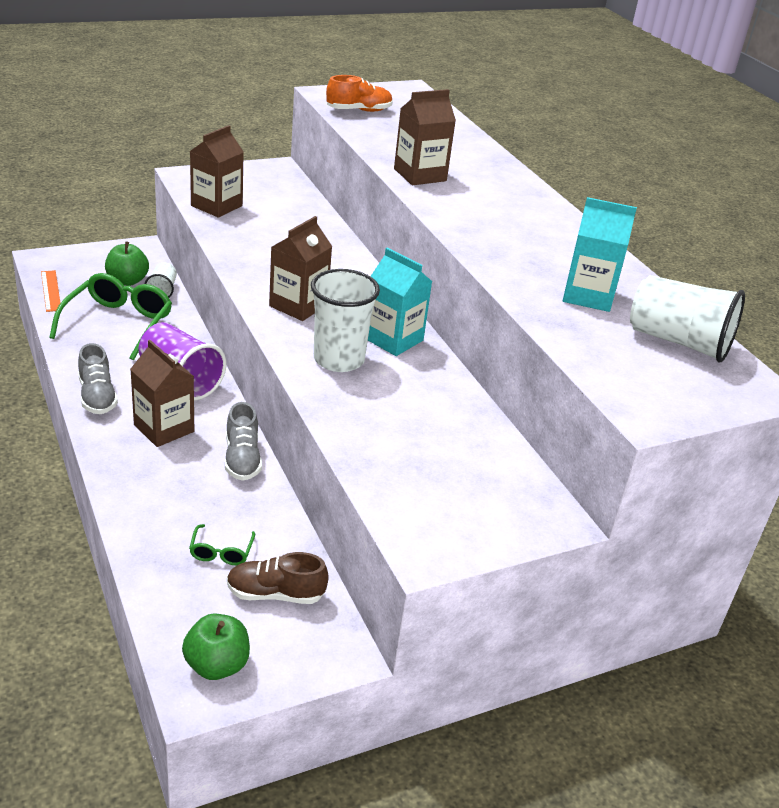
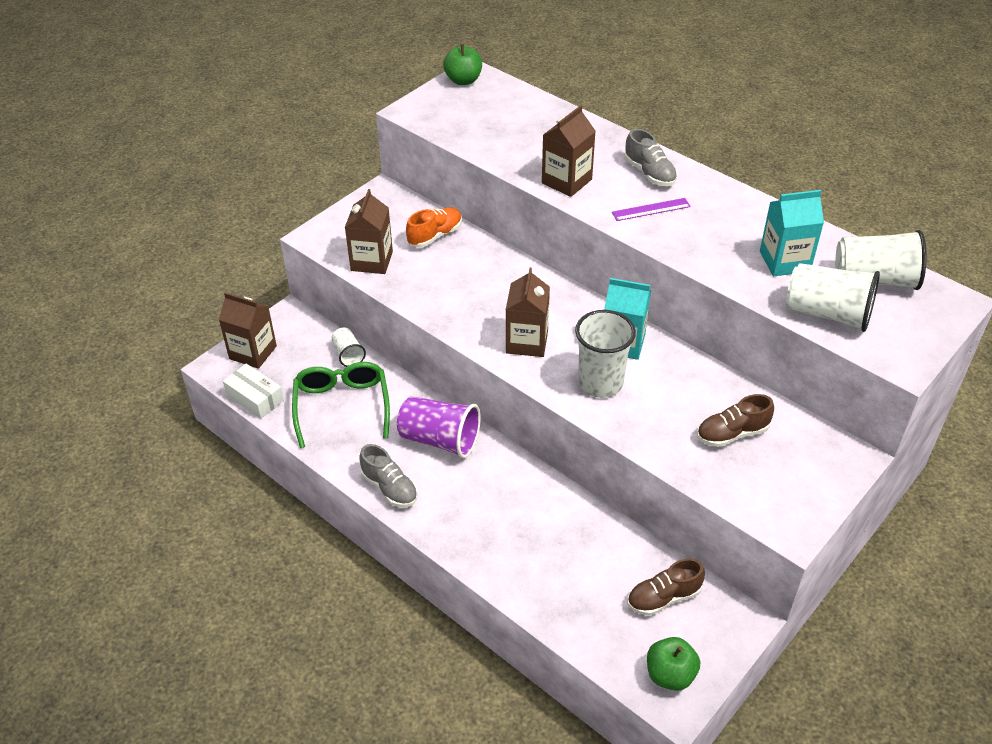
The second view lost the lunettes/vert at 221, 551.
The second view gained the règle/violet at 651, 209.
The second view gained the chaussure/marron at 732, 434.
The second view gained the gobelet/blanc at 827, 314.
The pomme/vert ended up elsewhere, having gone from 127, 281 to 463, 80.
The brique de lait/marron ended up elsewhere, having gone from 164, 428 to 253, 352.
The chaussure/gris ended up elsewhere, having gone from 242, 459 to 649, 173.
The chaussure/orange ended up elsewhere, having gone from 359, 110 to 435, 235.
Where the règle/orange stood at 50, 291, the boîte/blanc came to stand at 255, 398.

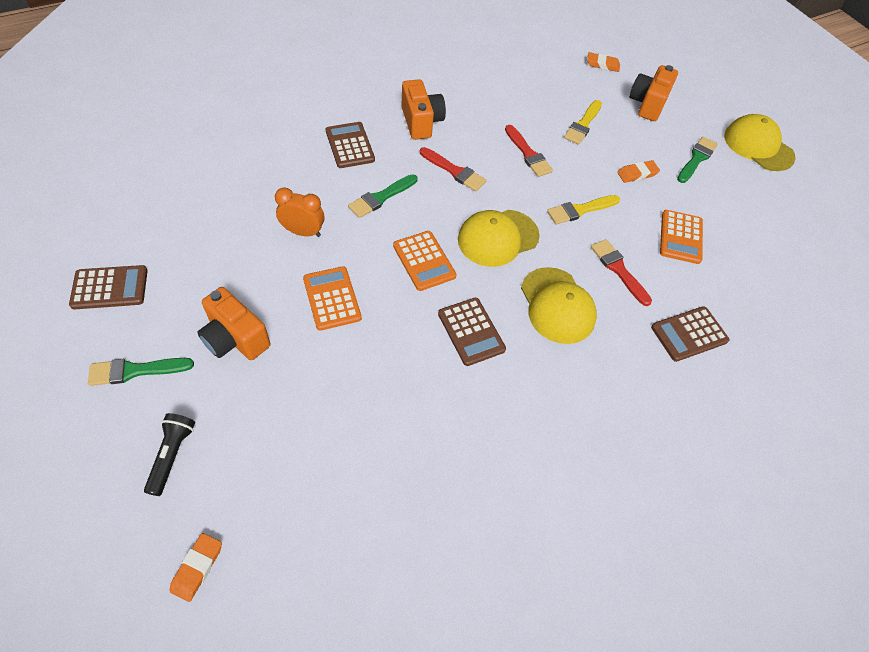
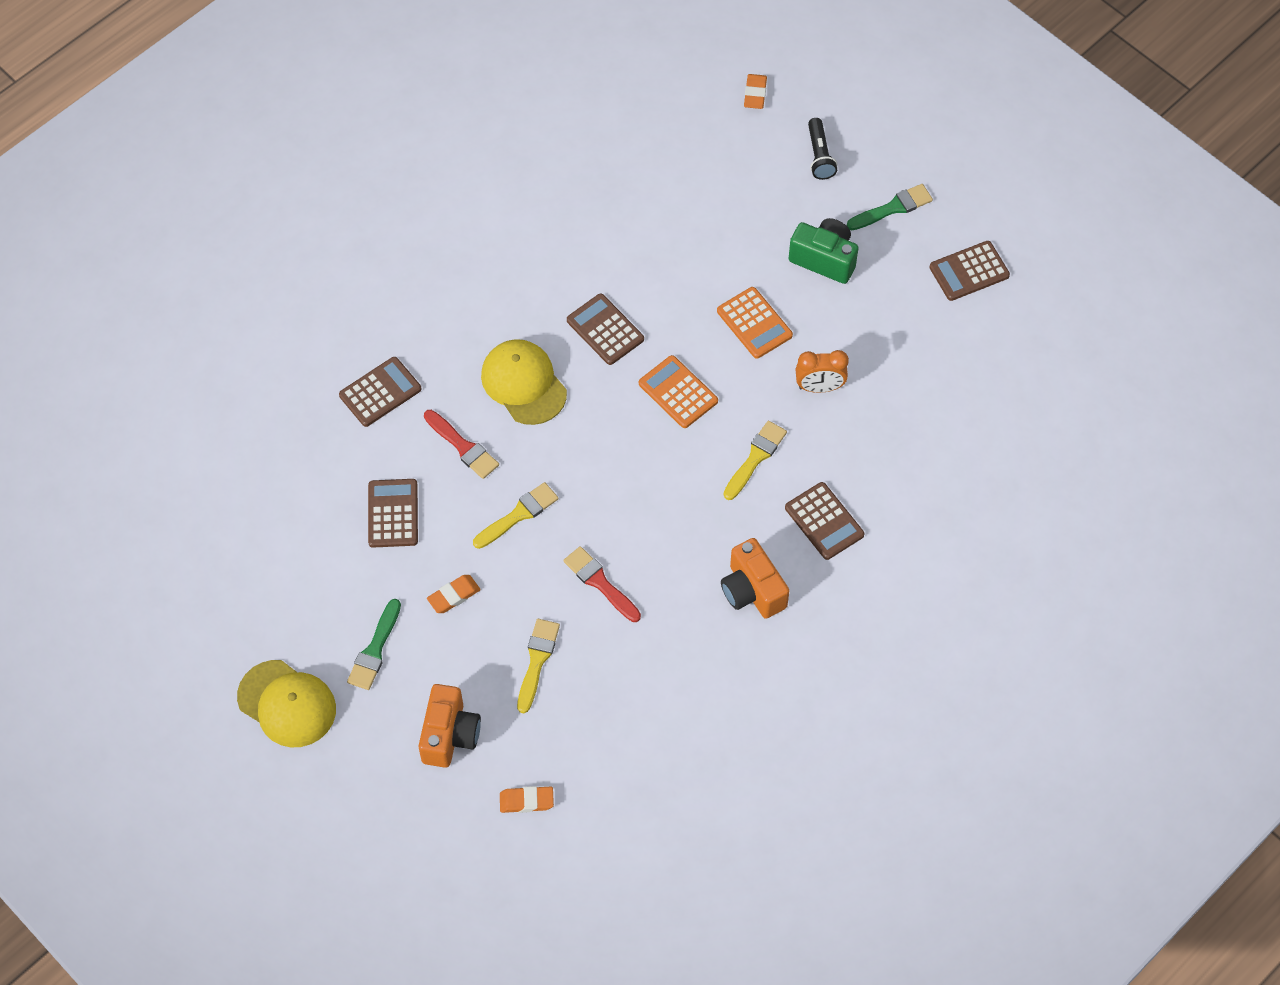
The second view lost the pinceau/rouge at 454, 171.
The second view lost the casquette/jaune at 498, 238.
What was the appareil photo/orange at 235, 338 turned into the appareil photo/vert at 824, 259.
What was the pinceau/vert at 381, 197 turned into the pinceau/jaune at 755, 458.
What was the calculatrice/orange at 680, 237 turned into the calculatrice/marron at 393, 513.

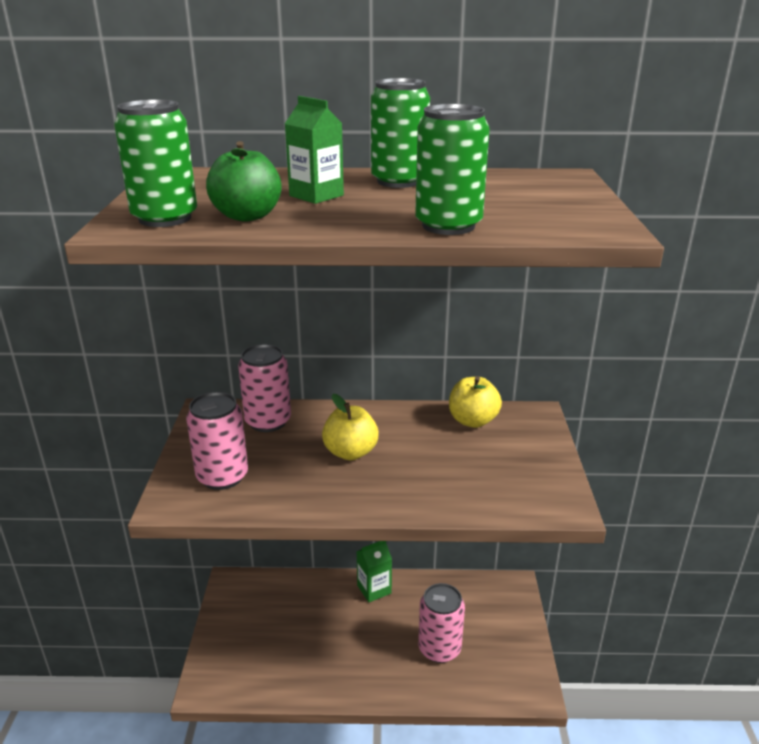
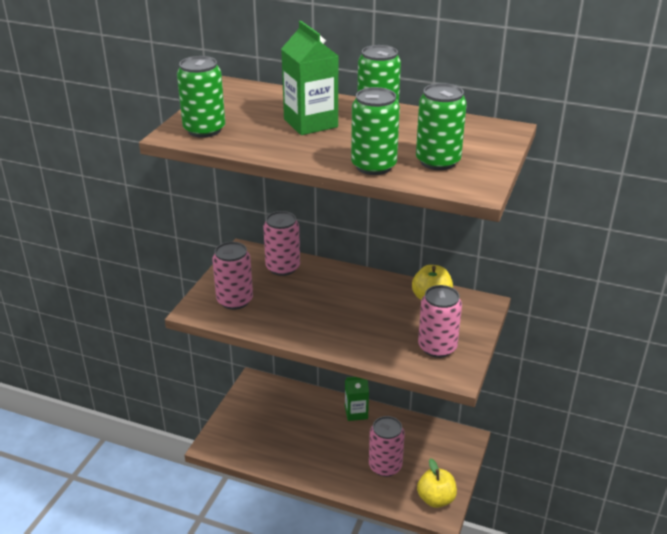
The second view lost the pomme/vert at 247, 216.
The second view gained the canette/vert at 438, 161.
The second view gained the canette/rose at 437, 347.
The pomme/jaune ended up elsewhere, having gone from 350, 452 to 436, 499.
The size of the brique de lait/vert at 316, 195 changed by a factor of 1.52.

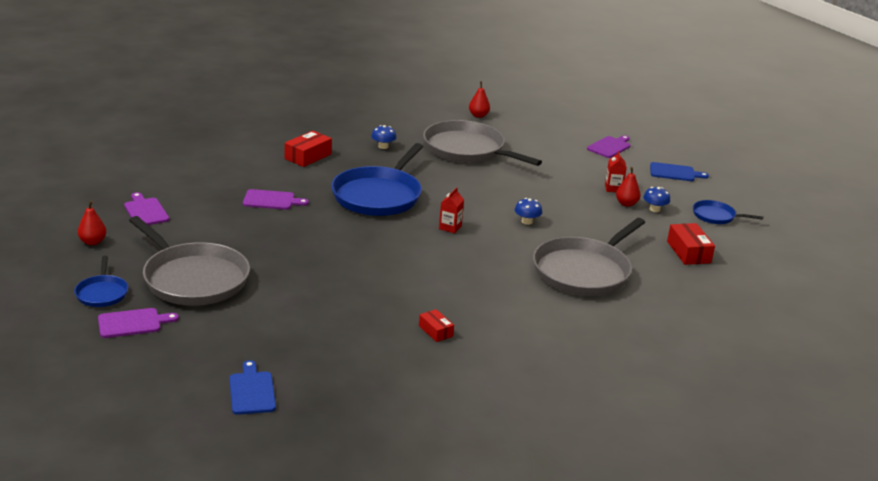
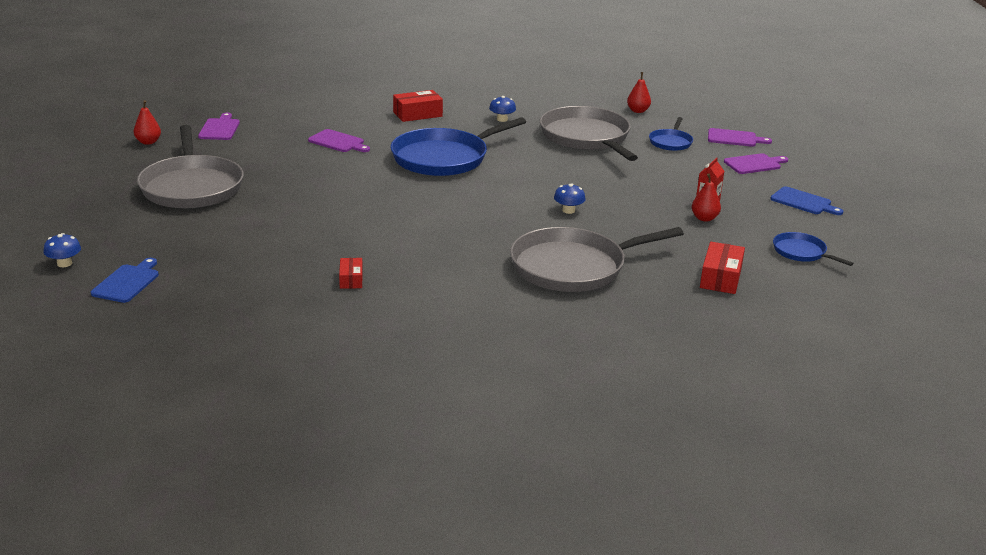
The second view lost the brique de lait/rouge at 450, 227.
The poêle/bleu ended up elsewhere, having gone from 102, 293 to 671, 142.
The planche à découper/violet ended up elsewhere, having gone from 133, 323 to 734, 138.
The champignon/bleu ended up elsewhere, having gone from 654, 209 to 64, 263.

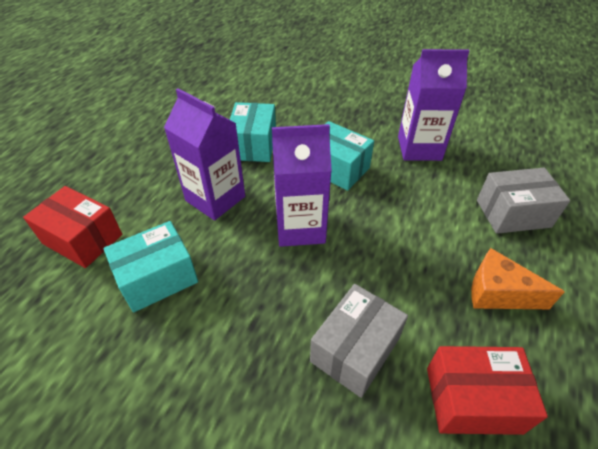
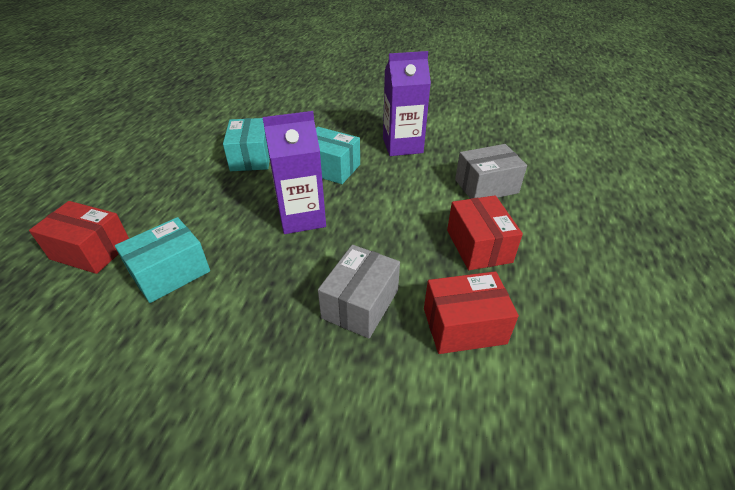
The second view lost the brique de lait/violet at 215, 198.
Where the fromage/orange stood at 498, 293, the boîte/rouge came to stand at 478, 246.

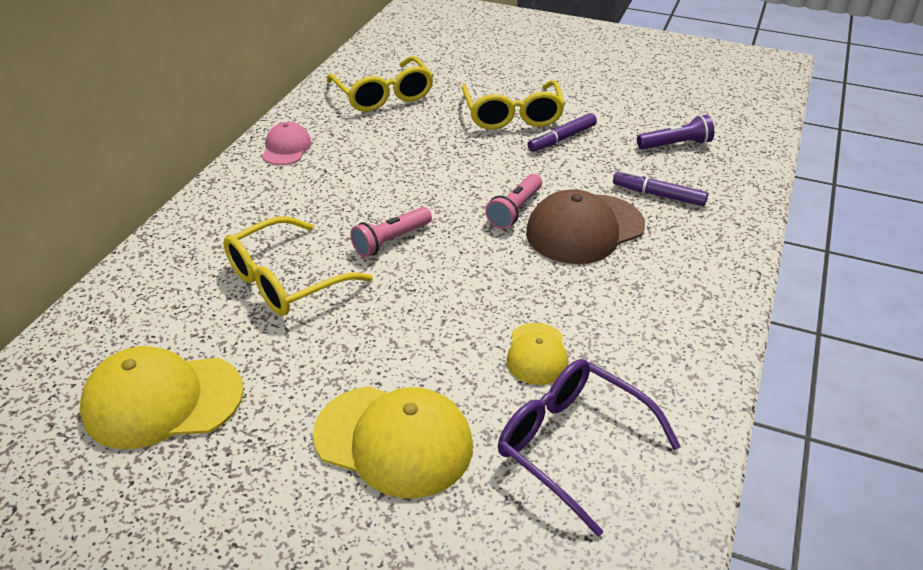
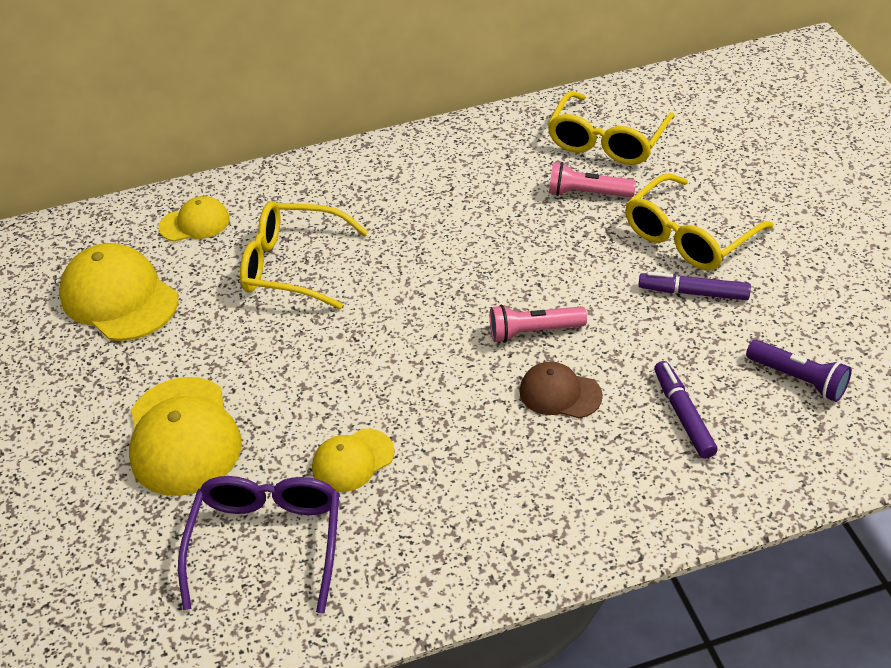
The second view lost the casquette/rose at 286, 148.
The second view gained the casquette/jaune at 195, 223.
The lampe de poche/rose ended up elsewhere, having gone from 391, 240 to 587, 193.
The size of the casquette/marron at 584, 229 changed by a factor of 0.56.

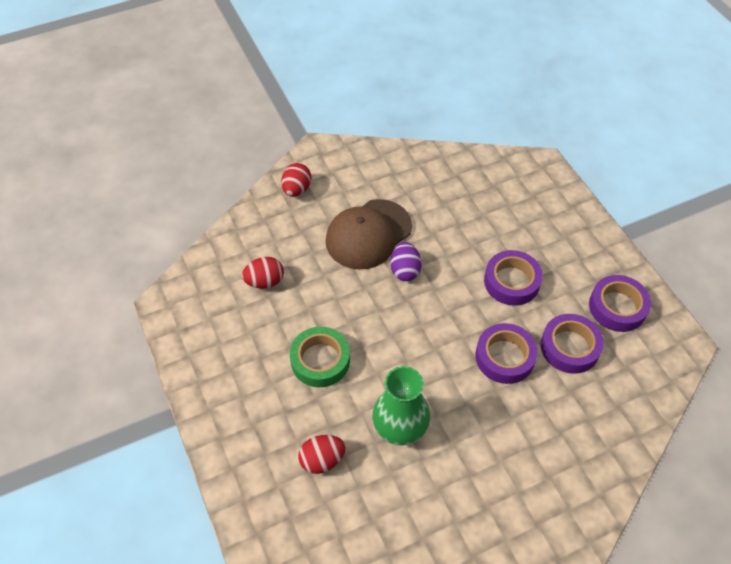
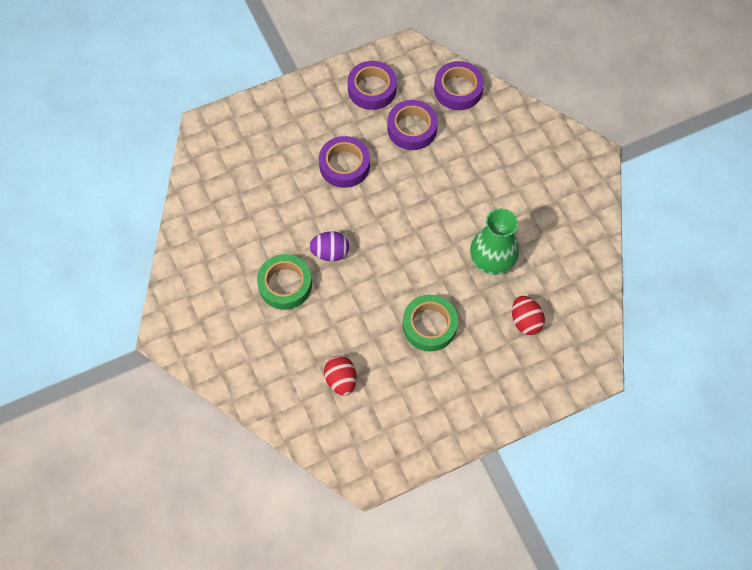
The second view lost the œuf/rouge at 297, 189.
The ruban adhésif/violet ended up elsewhere, having gone from 504, 357 to 458, 89.
Where the casquette/marron stood at 368, 234, the ruban adhésif/vert came to stand at 285, 285.

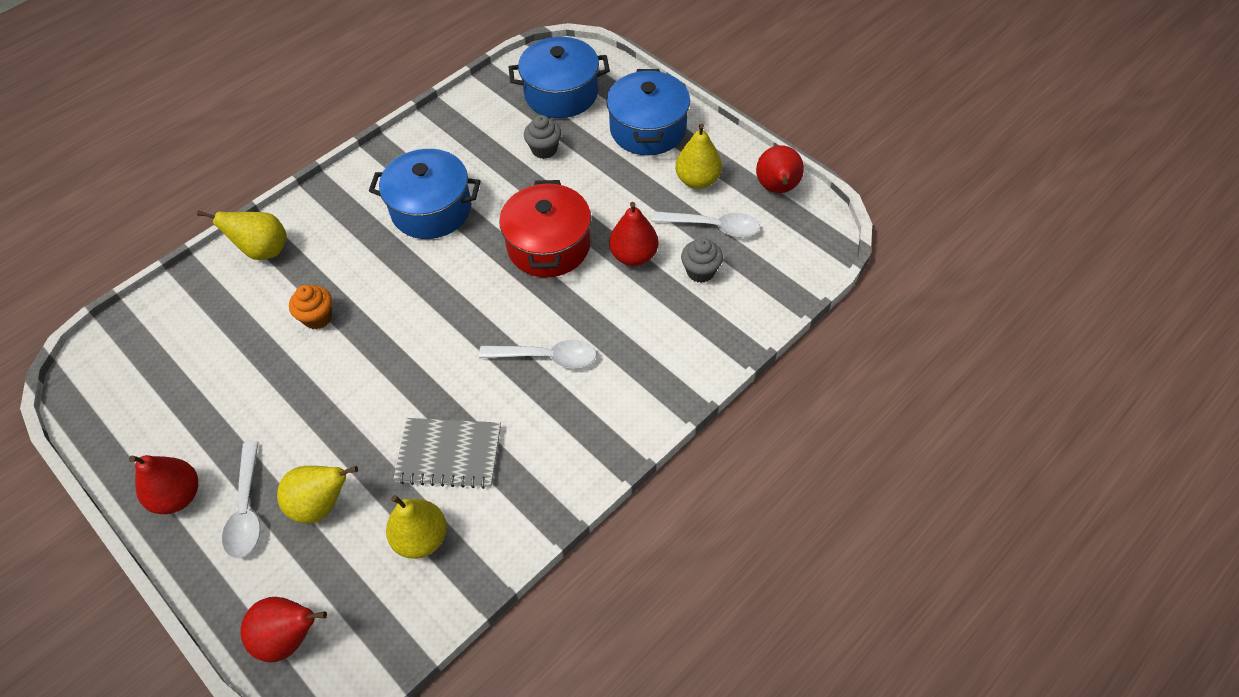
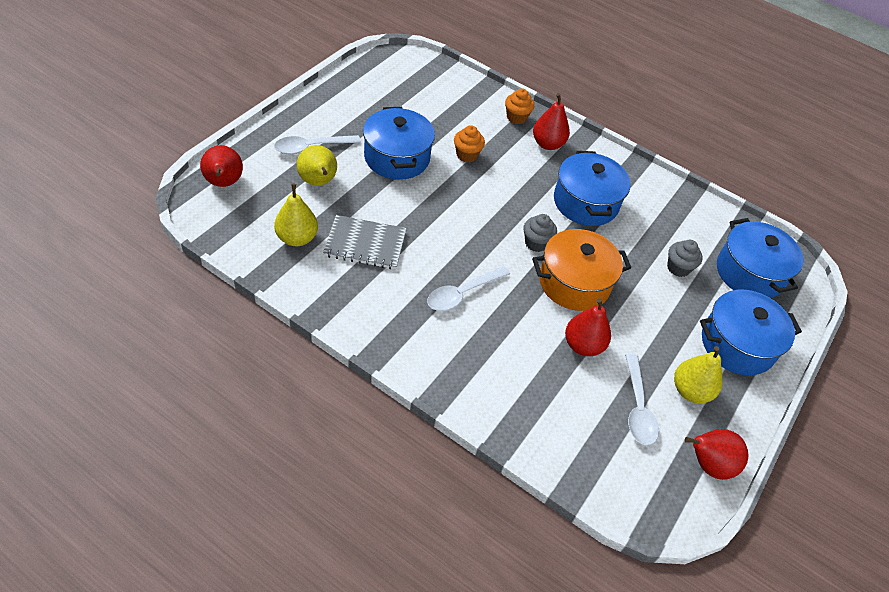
The second view gained the marmite/bleu at 397, 157.
The poire/rouge ended up elsewhere, having gone from 178, 496 to 547, 144.
The muffin/gris ended up elsewhere, having gone from 700, 271 to 536, 243.
Where the poire/jaune stood at 263, 250, the muffin/orange came to stand at 516, 117.
What was the marmite/rouge at 548, 246 turned into the marmite/orange at 574, 282.
The carnet/gris at 449, 454 ended up facing another way, 75 degrees counterclockwise from before.
The cuillère/blanc at 547, 357 ended up facing another way, 60 degrees clockwise from before.

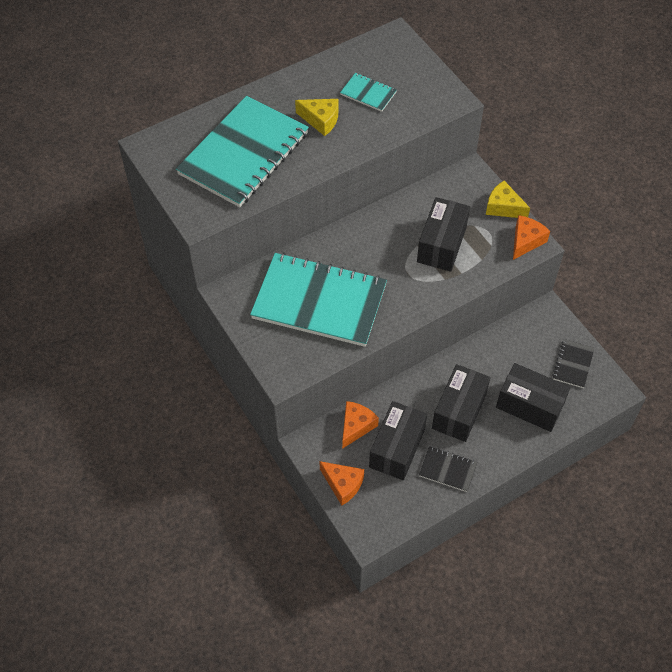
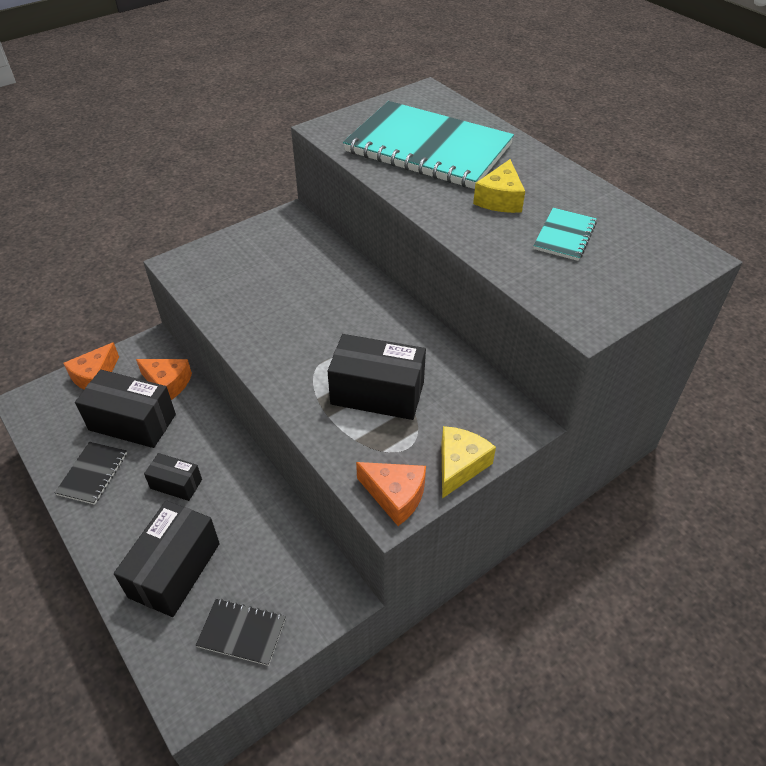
The second view lost the carnet/turquoise at 319, 301.
The size of the boîte/noir at 459, 411 changed by a factor of 0.56.

